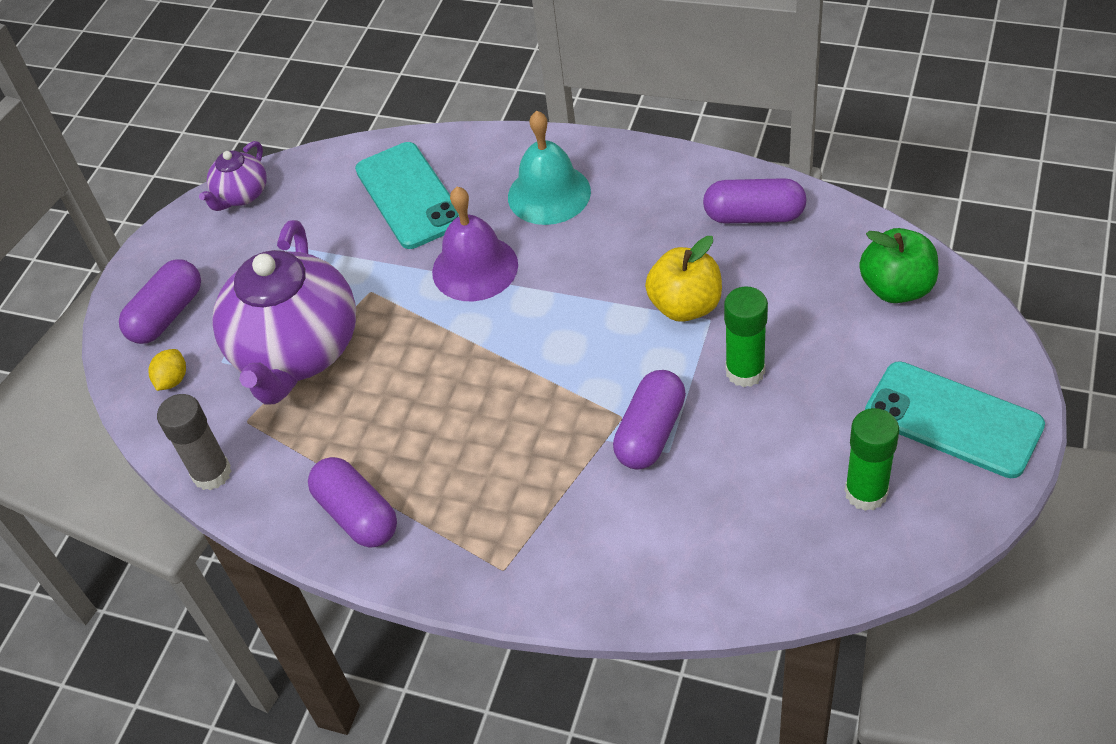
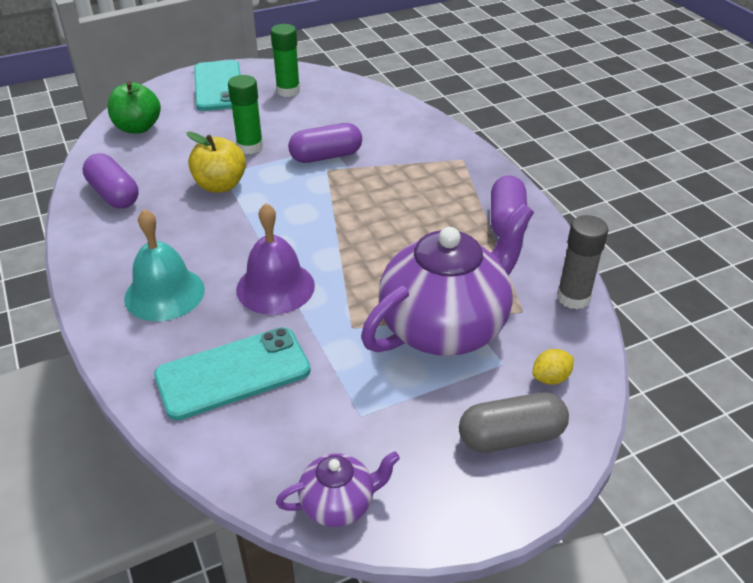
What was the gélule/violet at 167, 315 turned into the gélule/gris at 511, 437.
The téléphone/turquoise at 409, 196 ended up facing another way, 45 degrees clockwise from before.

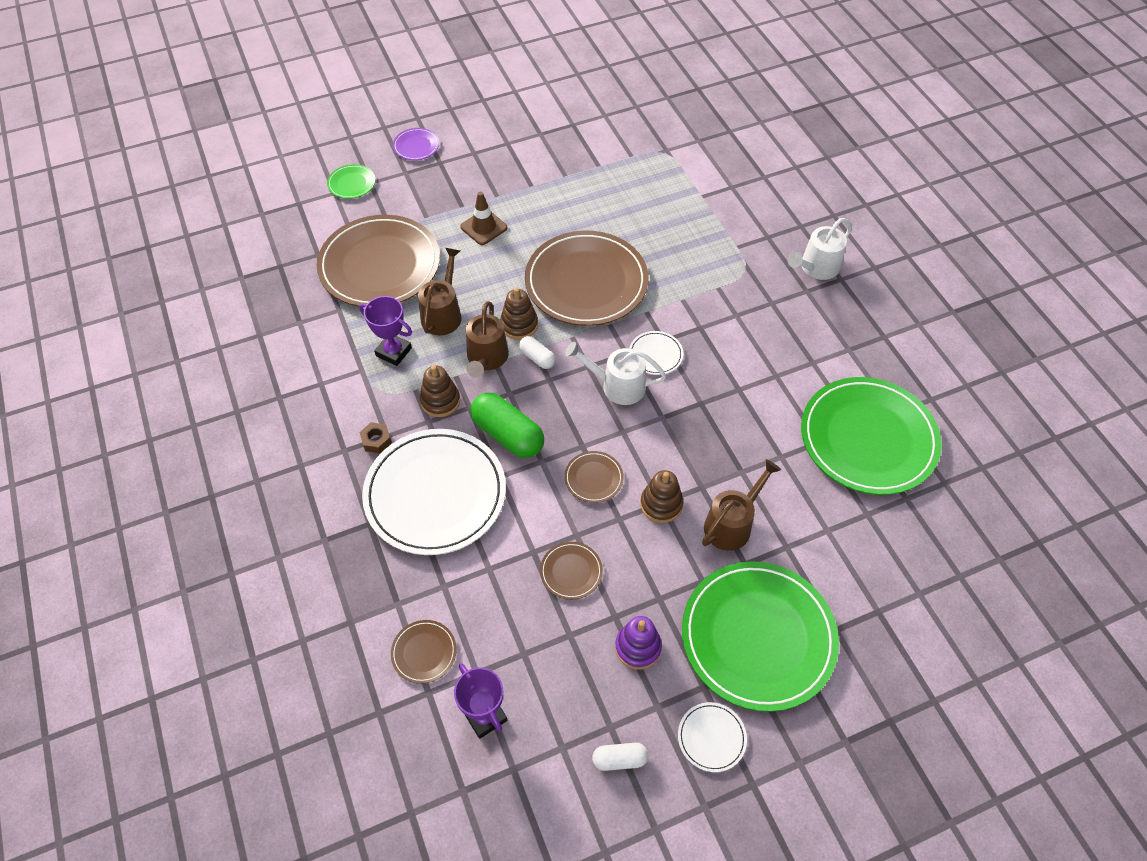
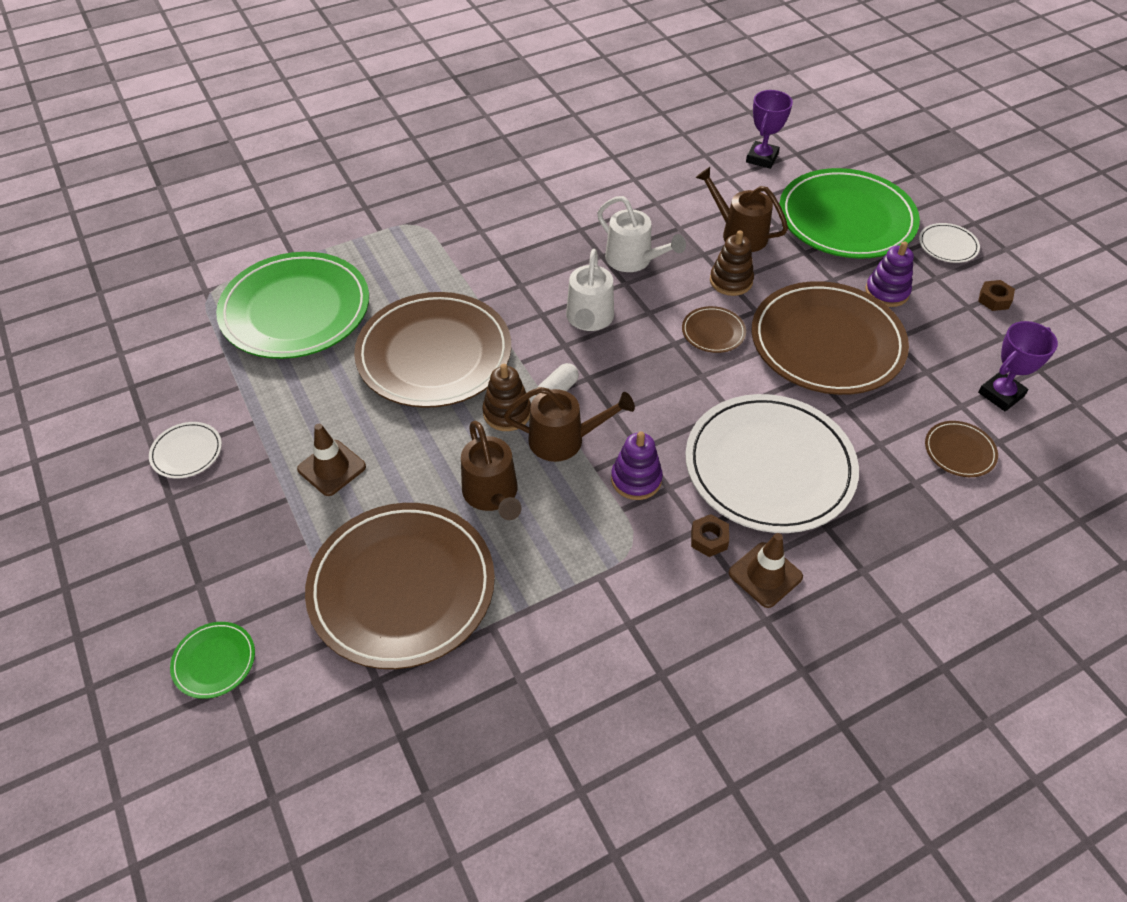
The second view lost the assiette/violet at 416, 146.
The second view lost the gélule/vert at 508, 434.
The second view gained the cône de chantier/marron at 765, 575.
The trophée/violet ended up elsewhere, having gone from 393, 352 to 762, 158.
The assiette/blanc ended up elsewhere, having gone from 655, 354 to 186, 452.
The arrosoir/blanc ended up elsewhere, having gone from 816, 268 to 634, 260.
The assiette/vert ended up elsewhere, having gone from 868, 438 to 295, 310.
Where the gélule/blanc stood at 619, 759, the écrou/marron came to stand at 994, 299.
What was the jouet à empiler/marron at 440, 401 turned into the jouet à empiler/violet at 636, 479.
The arrosoir/marron at 443, 313 ended up facing another way, 120 degrees counterclockwise from before.
The size of the assiette/marron at 571, 571 changed by a factor of 2.38.

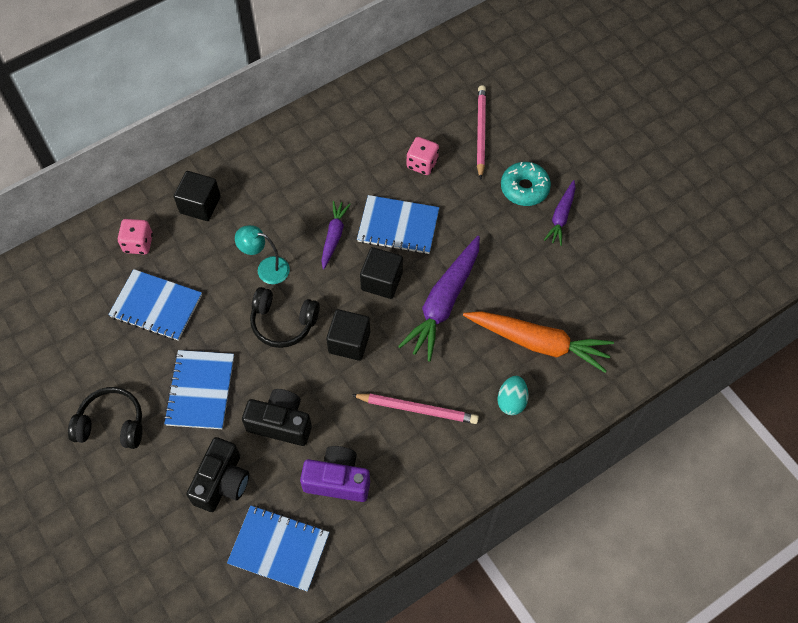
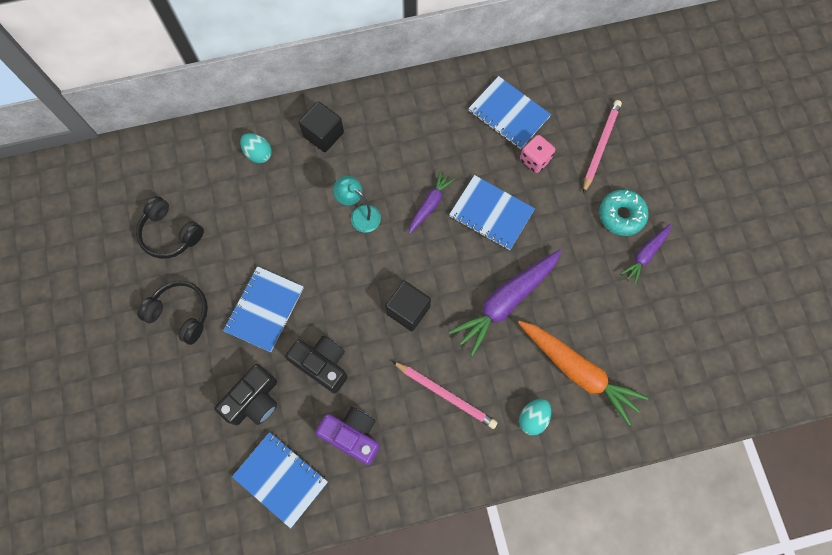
The second view lost the cube/noir at 381, 281.
The carnet/bleu ended up elsewhere, having gone from 156, 306 to 508, 114.
The casque audio/noir ended up elsewhere, having gone from 283, 322 to 170, 233.
Where the dé/rose stood at 138, 243, the œuf/turquoise came to stand at 258, 153.

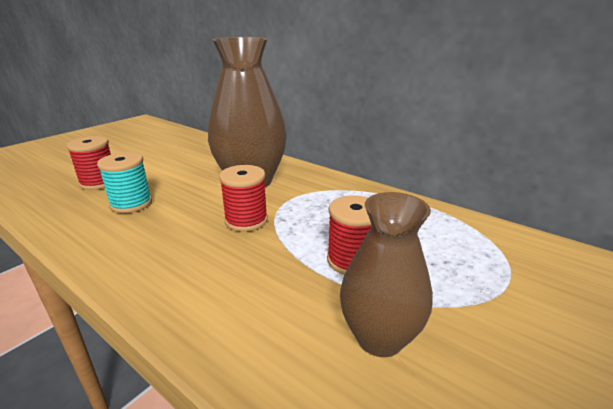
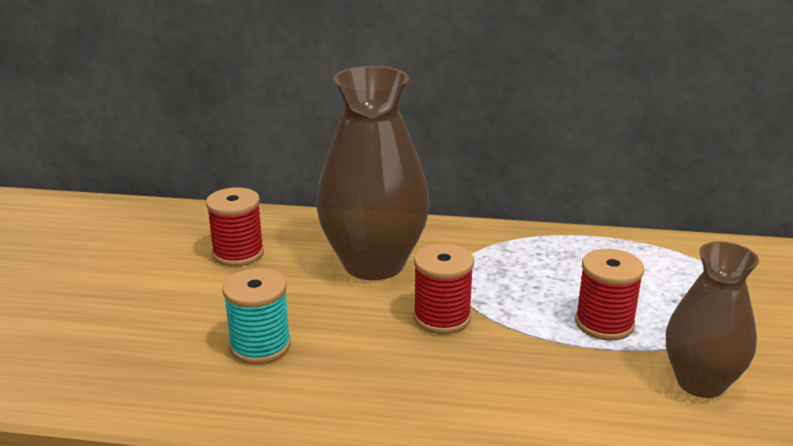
The bobine/rouge ended up elsewhere, having gone from 99, 182 to 238, 253.

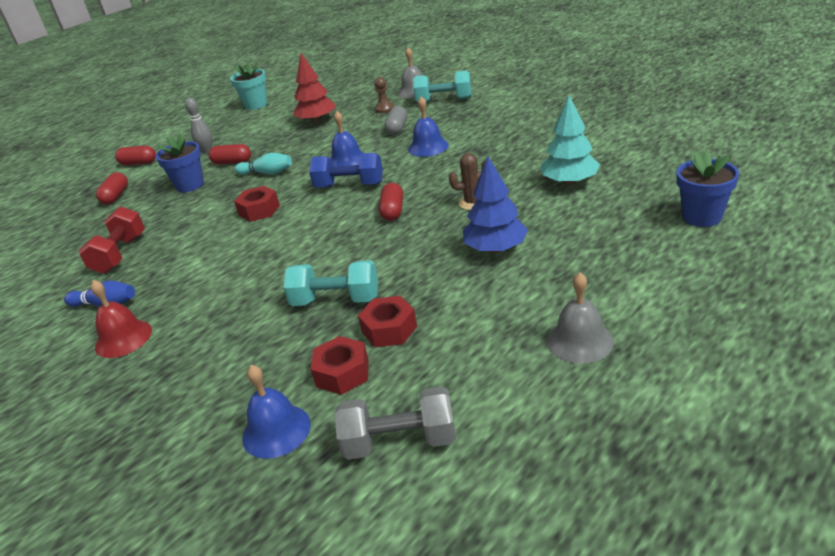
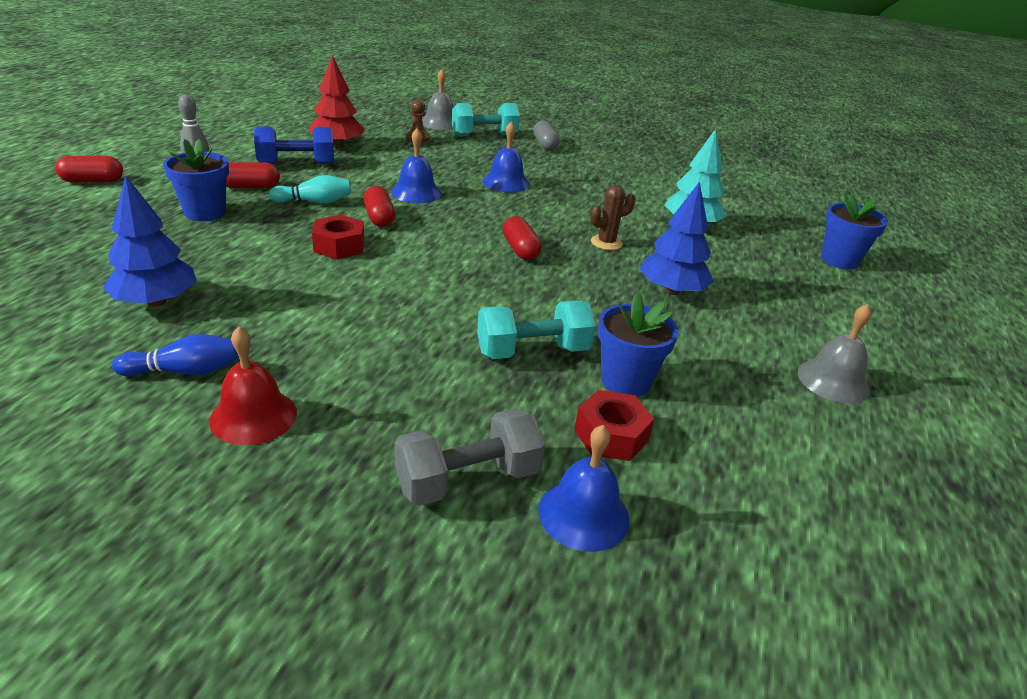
The second view lost the pot de fleurs/turquoise at 256, 105.
The gélule/rouge ended up elsewhere, having gone from 116, 196 to 379, 217.
The haltère/bleu ended up elsewhere, having gone from 349, 185 to 296, 164.
The haltère/gris ended up elsewhere, having gone from 400, 442 to 468, 480.
The gélule/gris ended up elsewhere, having gone from 397, 128 to 545, 145.
Where the haltère/rouge stood at 120, 254, the arbre/bleu came to stand at 156, 302.
Where the écrou/rouge stood at 389, 329, the pot de fleurs/bleu came to stand at 625, 381.

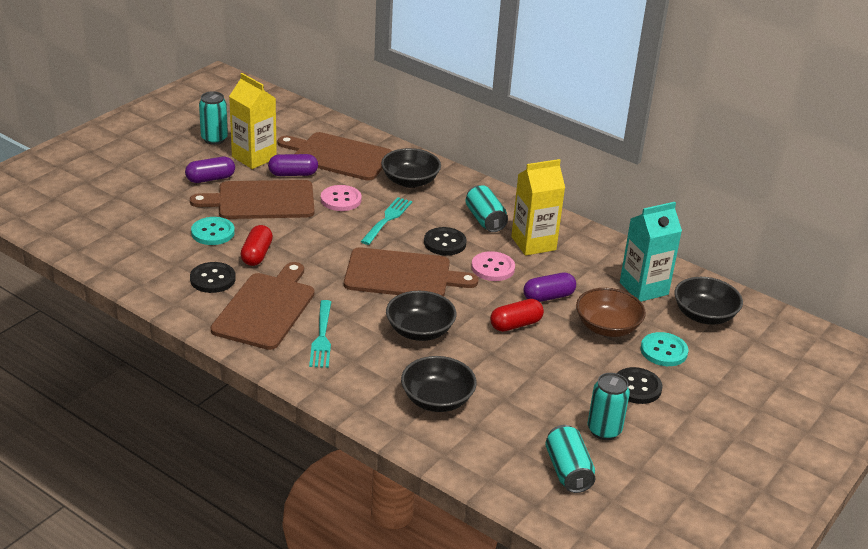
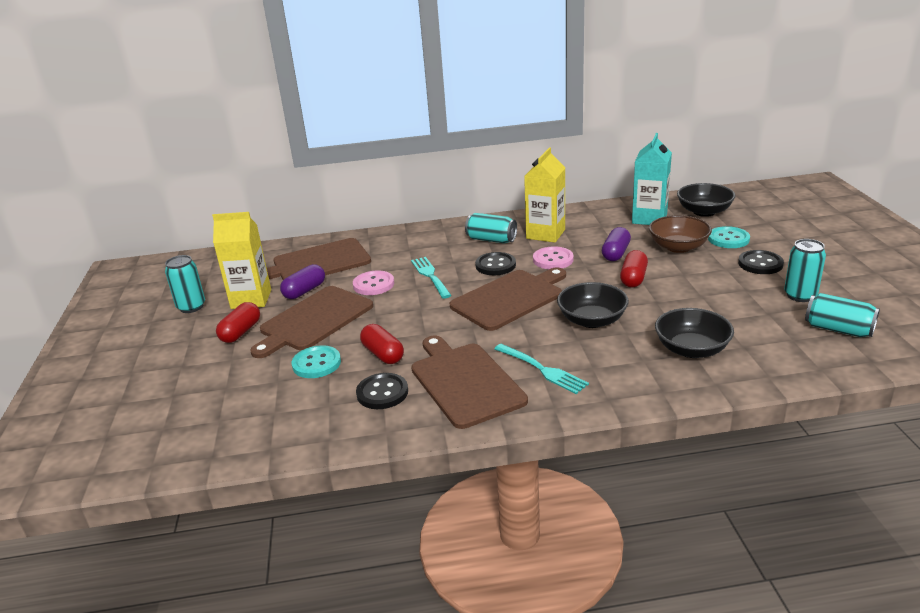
The second view lost the bol/noir at 410, 181.
What was the gélule/violet at 210, 179 turned into the gélule/rouge at 241, 332.

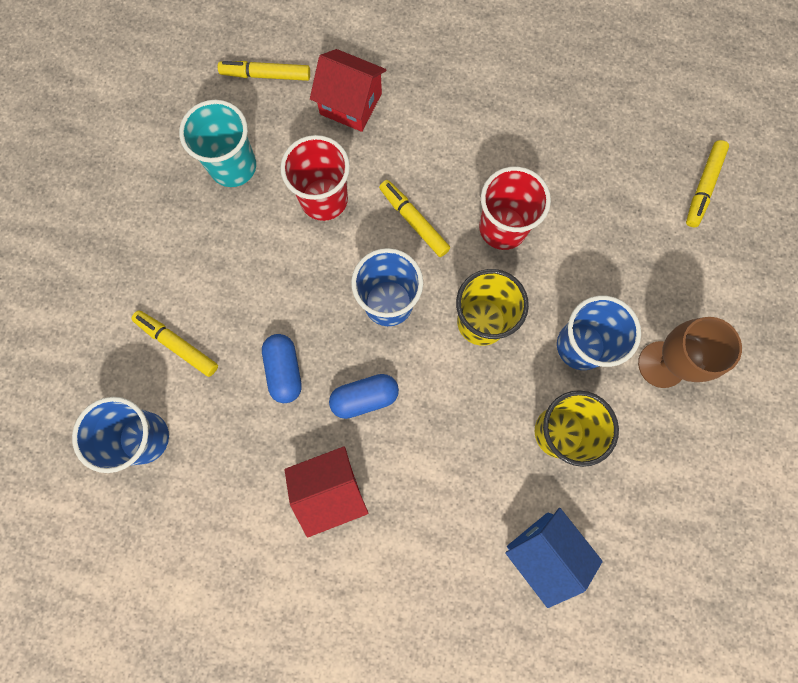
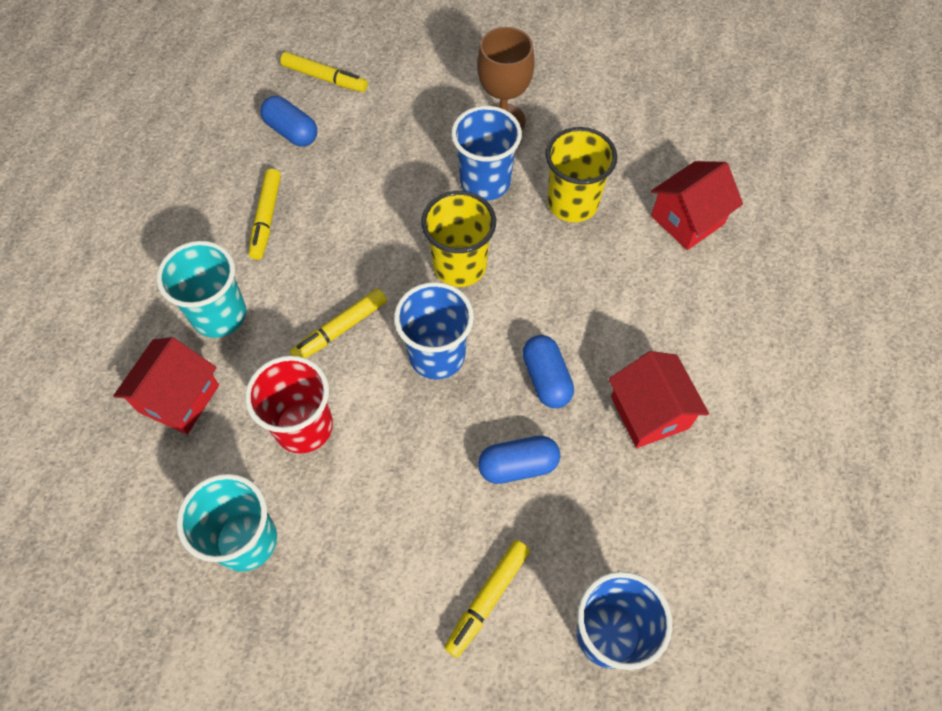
The second view lost the gobelet/rouge at 502, 228.
The second view gained the gobelet/turquoise at 219, 315.
The second view gained the gélule/bleu at 292, 132.
The feutre/jaune ended up elsewhere, having gone from 266, 75 to 266, 218.
What was the maison/bleu at 544, 551 turned into the maison/rouge at 687, 220.

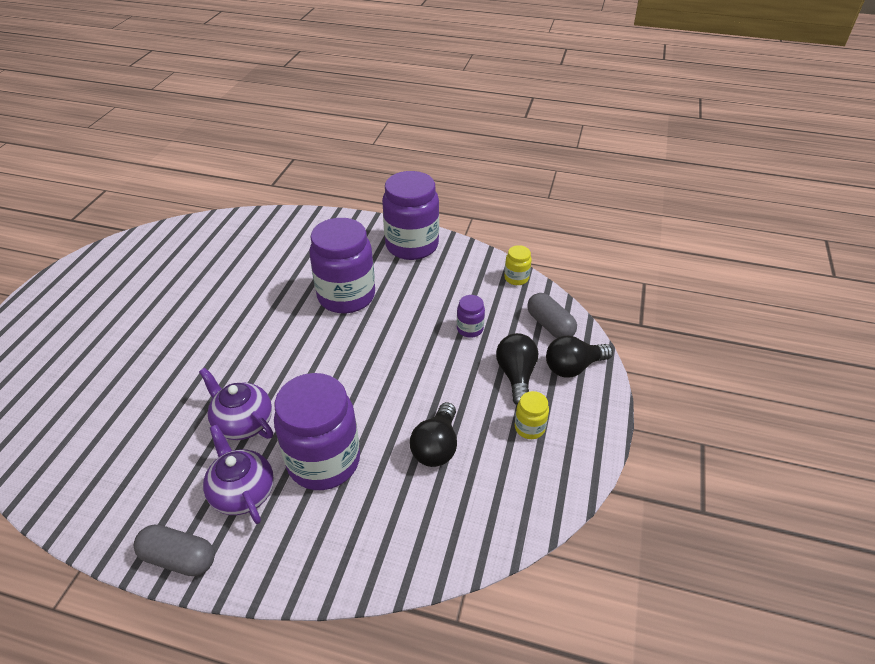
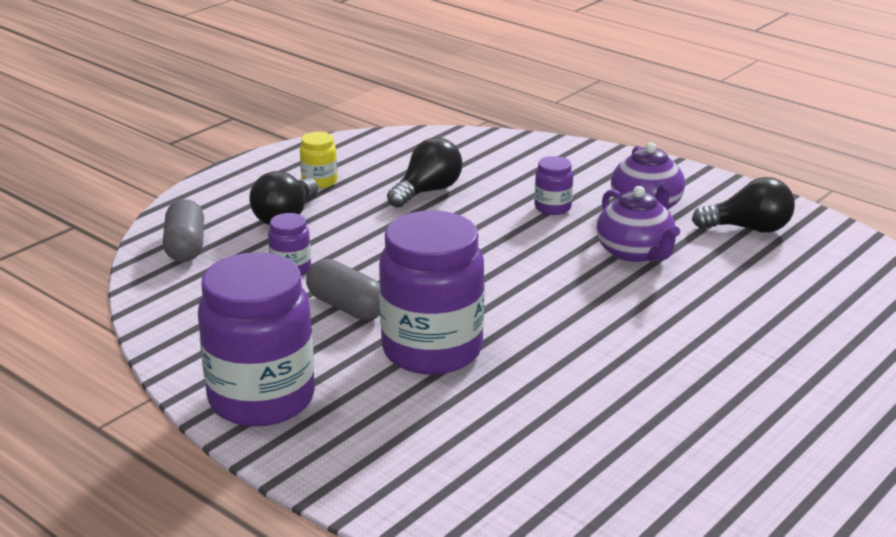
The second view lost the bocal/jaune at 516, 278.
The gélule/gris ended up elsewhere, having gone from 179, 558 to 346, 307.
The ampoule/noir ended up elsewhere, having gone from 573, 367 to 748, 229.
The size of the bocal/violet at 324, 461 changed by a factor of 0.44.

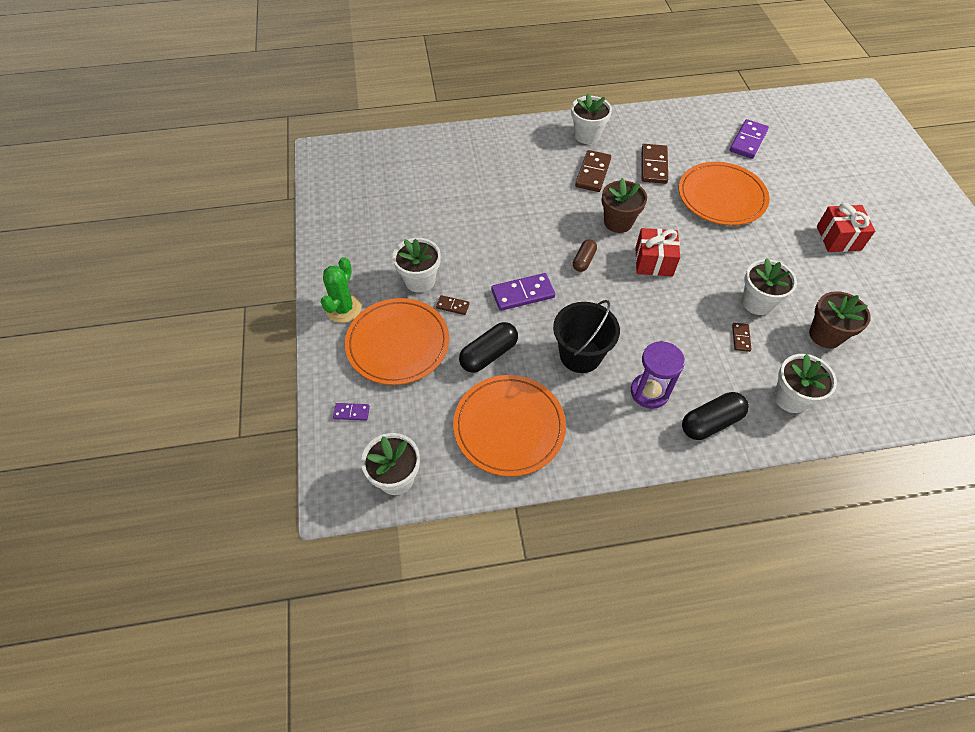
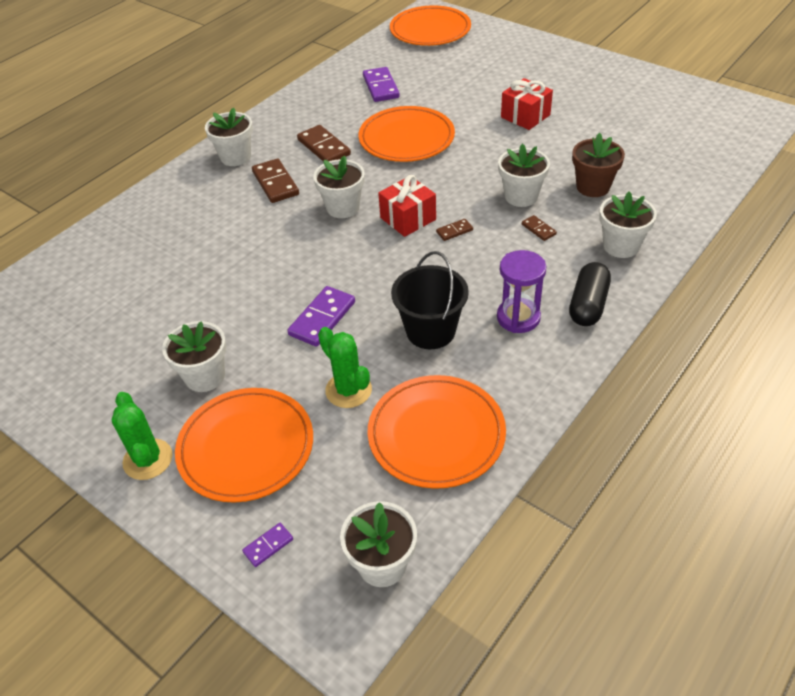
The second view lost the gélule/marron at 583, 260.
The second view gained the assiette/orange at 430, 30.
The domino/marron ended up elsewhere, having gone from 452, 306 to 454, 231.
Where the gélule/noir stood at 488, 354, the cactus/vert came to stand at 348, 390.
What was the pot de fleurs/marron at 618, 222 turned into the pot de fleurs/blanc at 343, 207.

